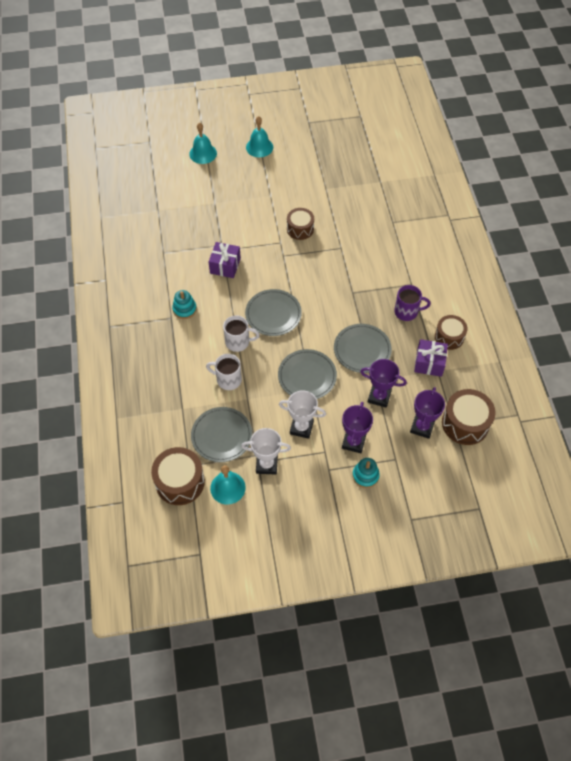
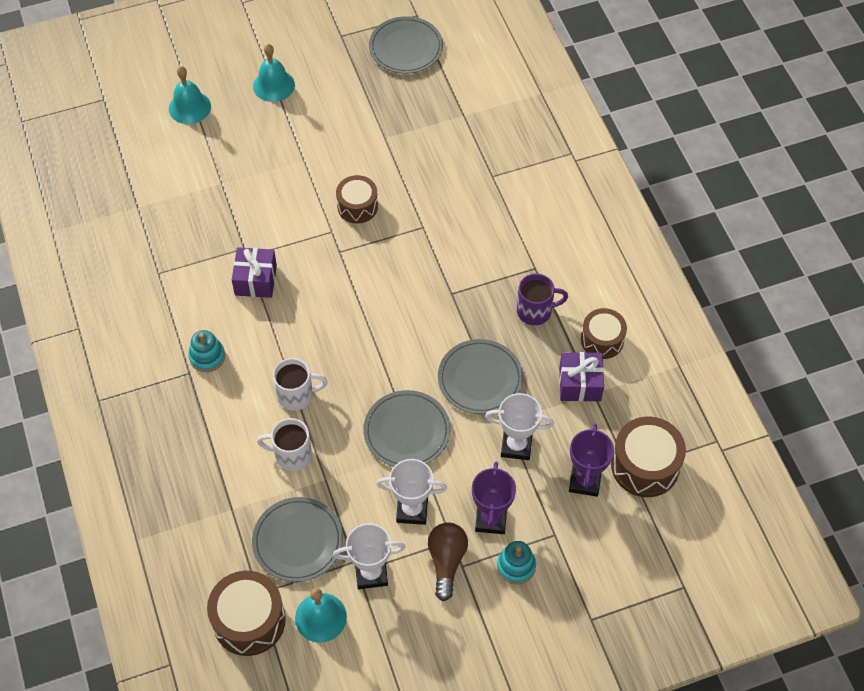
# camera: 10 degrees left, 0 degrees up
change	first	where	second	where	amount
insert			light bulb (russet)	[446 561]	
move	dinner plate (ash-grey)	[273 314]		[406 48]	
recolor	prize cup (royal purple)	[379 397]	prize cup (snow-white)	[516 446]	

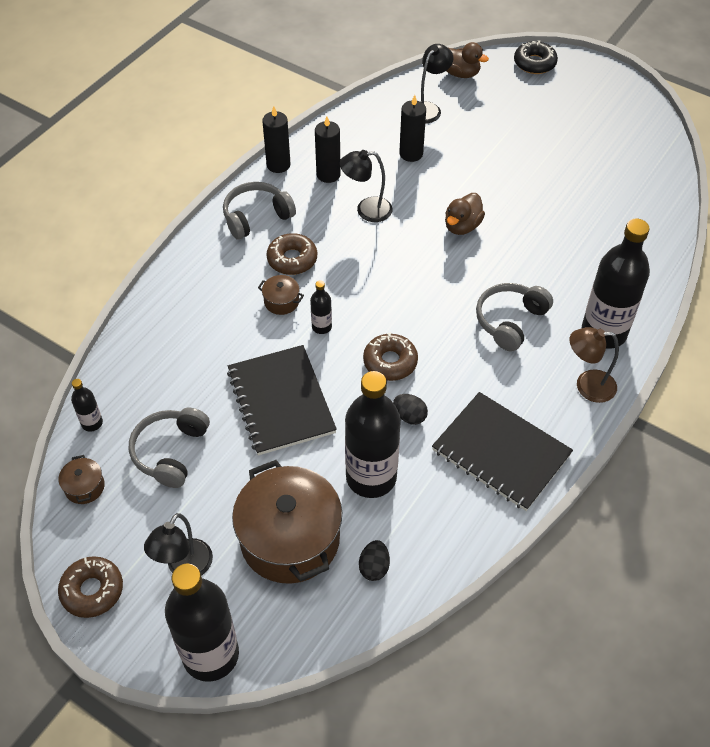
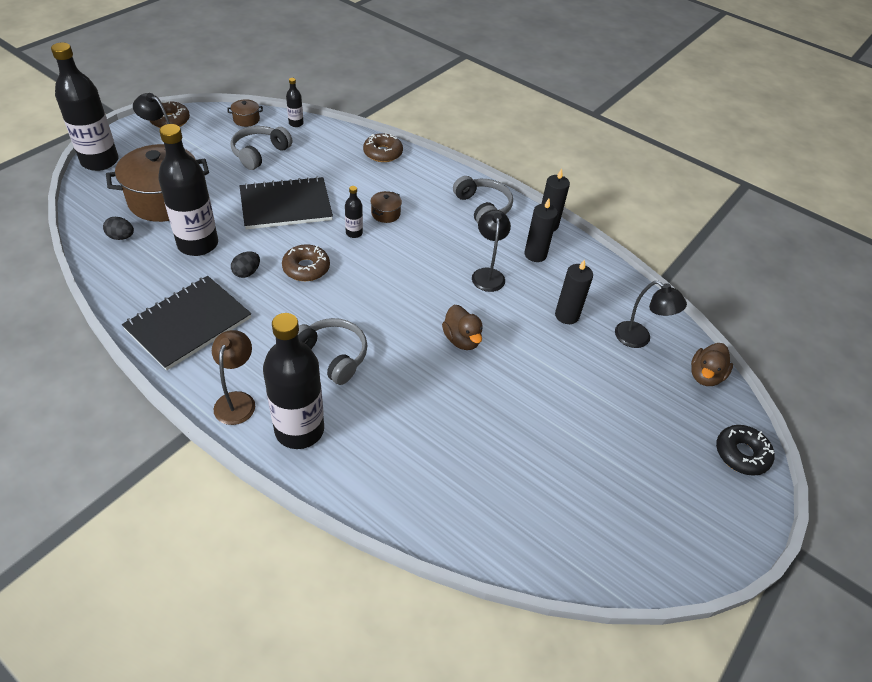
# camera: 90 degrees right, 5 degrees down
change	first	where	second	where	amount
move	glazed donut (russet)	[292 259]		[383 153]	
rotate	headset (ash-grey)	[170 452]		[260 153]	75 degrees counterclockwise
rotate	duck (russet)	[462 226]		[462 340]	150 degrees counterclockwise

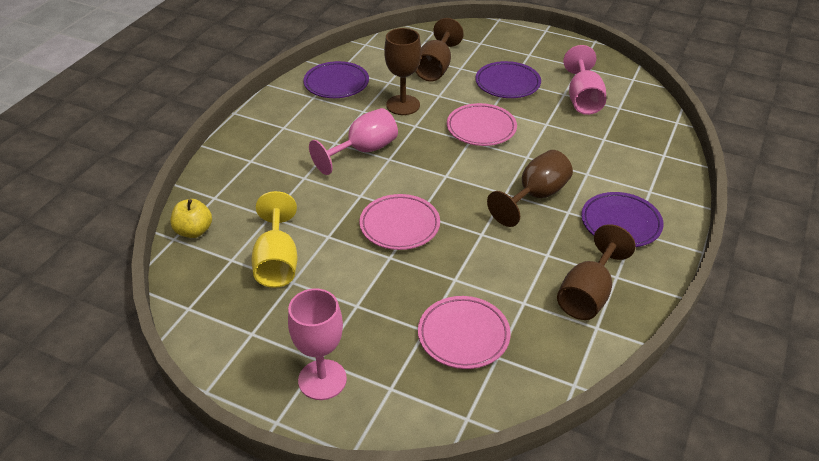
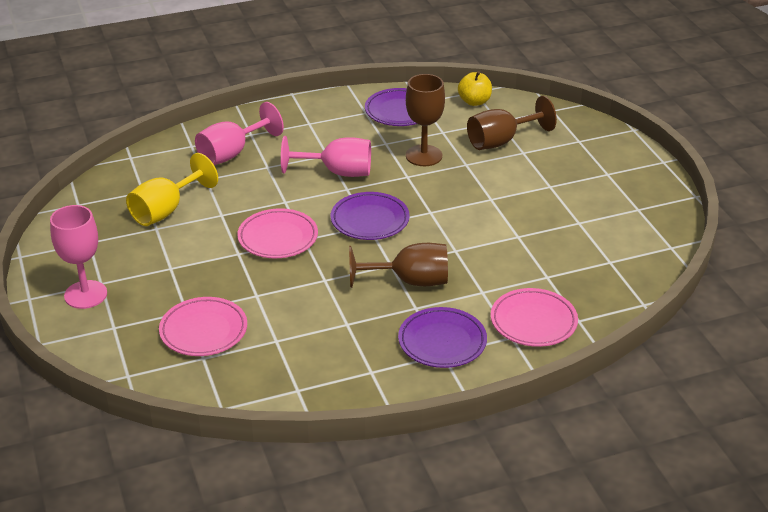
# camera: 45 degrees right, 5 degrees down
change	first	where	second	where	amount
delete	chalice (russet)	[588 294]			
move	apple (golden)	[194 231]		[474 102]	
move	dinner plate (rose-pink)	[481 128]		[533 322]	
move	dinner plate (royal purple)	[507 84]		[370 220]	
move	chalice (rose-pink)	[583 99]		[232 153]	

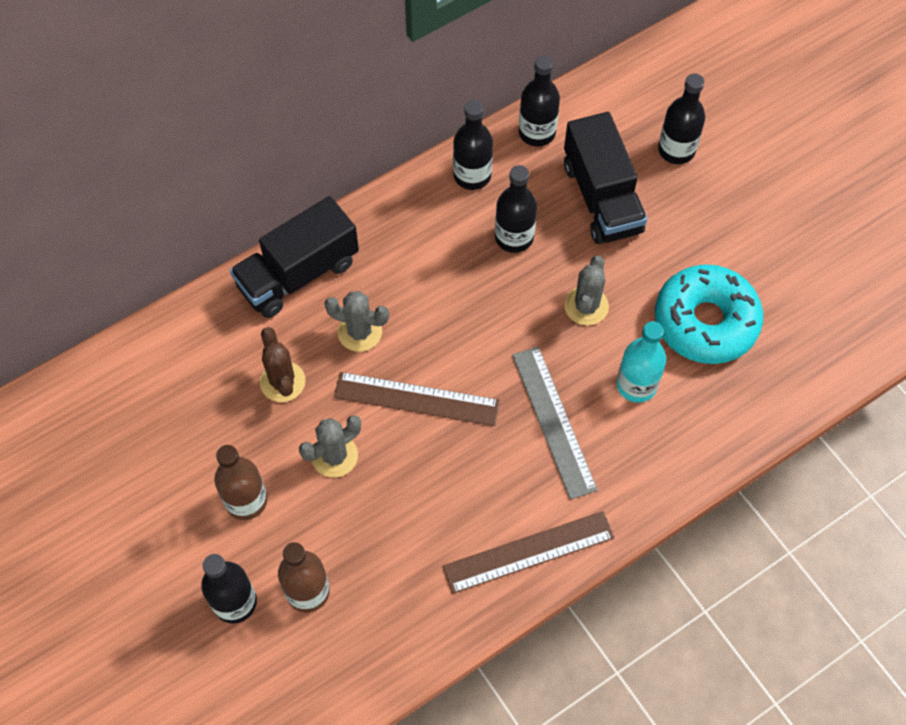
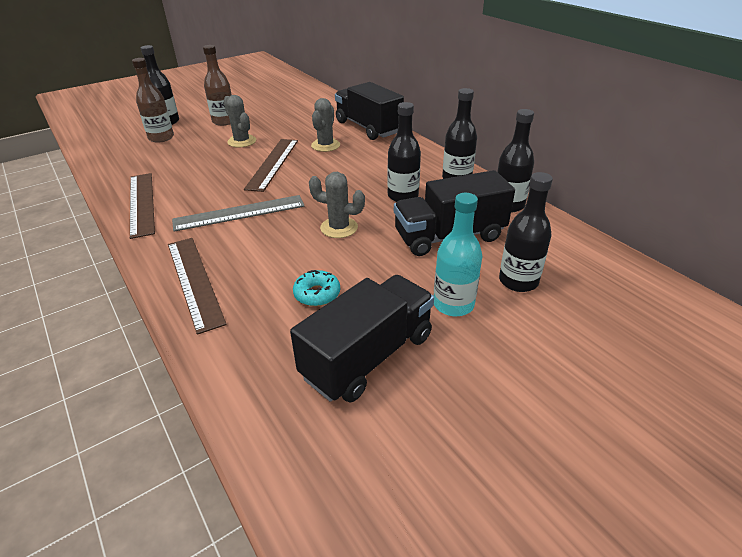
# camera: 90 degrees right, 25 degrees down
change	first	where	second	where	amount
delete	saguaro cactus (russet)	[282 382]			
insert			straightedge (russet)	[194 281]	
insert			toy truck (ebony)	[368 356]	
move	flask (teal)	[636 385]		[453 304]	
resize	glazed donut (teal)	[705 322]		[317 294]	x0.44

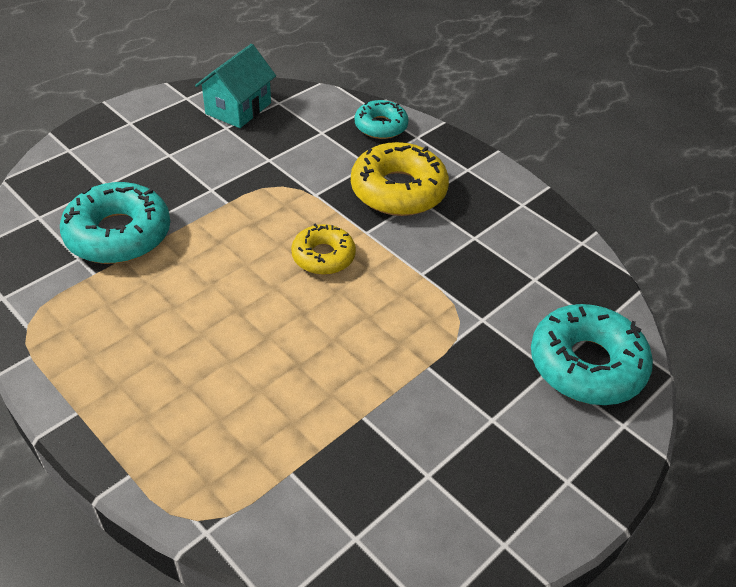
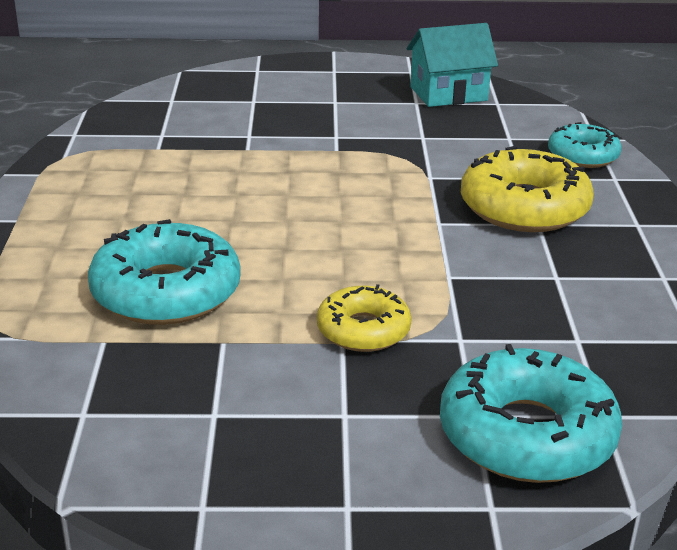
# camera: 45 degrees right, 15 degrees down
change	first	where	second	where	amount
move	glazed donut (teal)	[118 234]		[166 292]	
move	glazed donut (golden)	[323 256]		[363 330]	

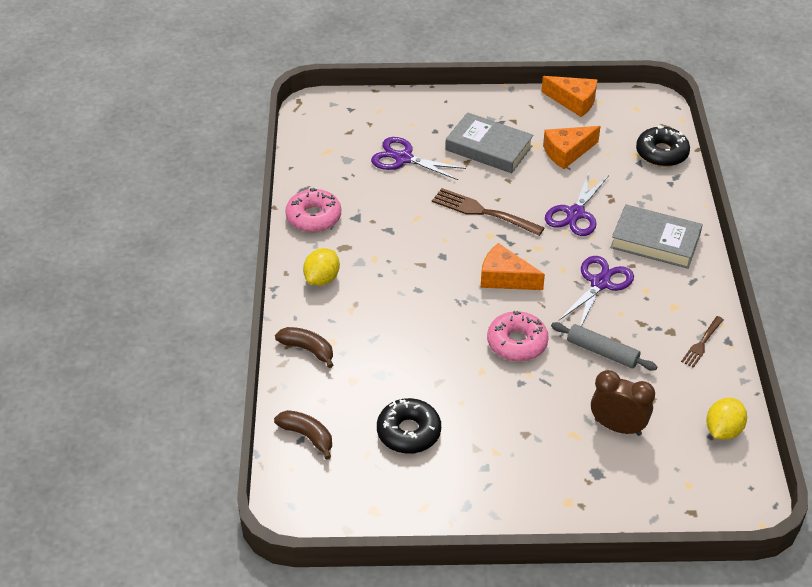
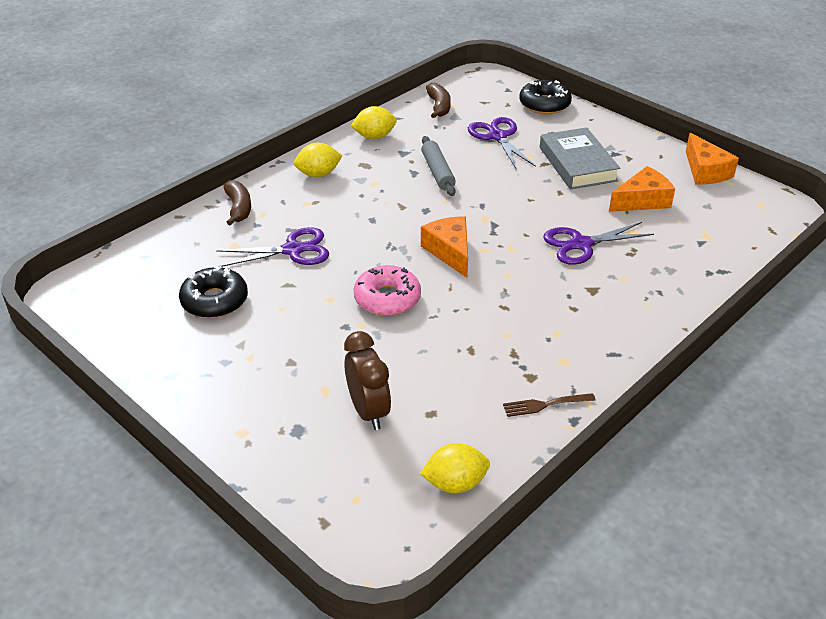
# camera: 45 degrees right, 5 degrees down
change	first	where	second	where	amount
delete	fork (russet)	[483 212]			
delete	hardcover (ash-grey)	[655 241]			
move	toy banana (russet)	[307 436]		[439 106]	
move	rolling pin (ash-grey)	[602 352]		[437 172]	
move	pair of scissors (royal purple)	[600 283]		[293 250]	
move	glazed donut (ebony)	[661 153]		[544 104]	
replace	glazed donut (rose-pink)	[313 217]	citrus fruit (golden)	[374 136]	
rotate	piece of cheese (orange)	[567 152]		[642 201]	135 degrees clockwise

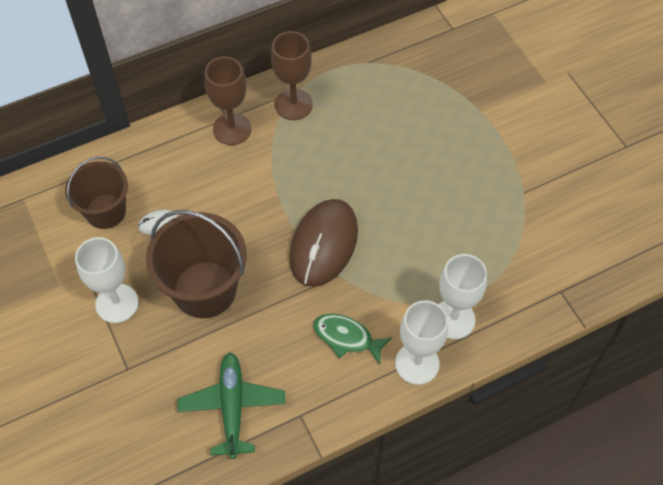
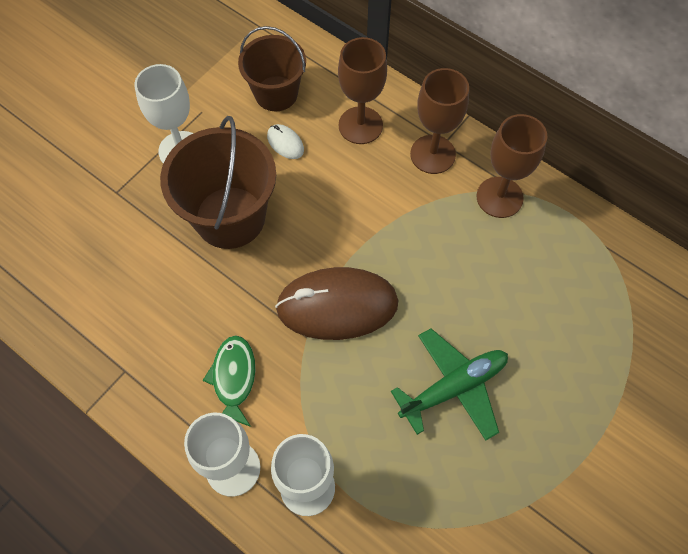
# camera: 65 degrees right, 5 degrees up
change	first	where	second	where	amount
insert			chalice (russet)	[360 125]	
move	toy plane (green)	[232 407]		[453 387]	

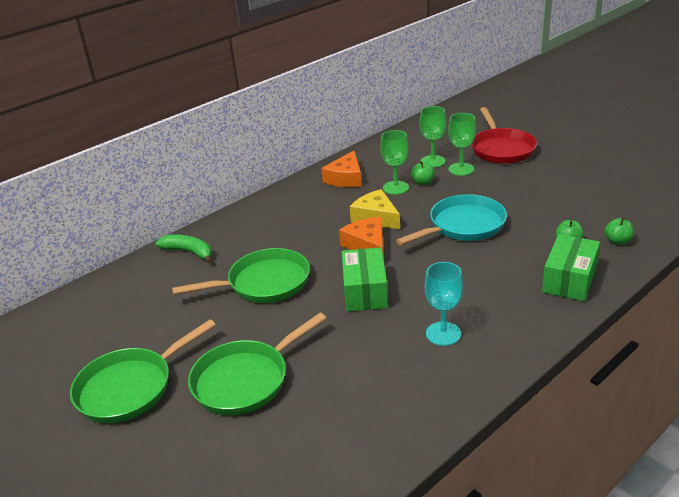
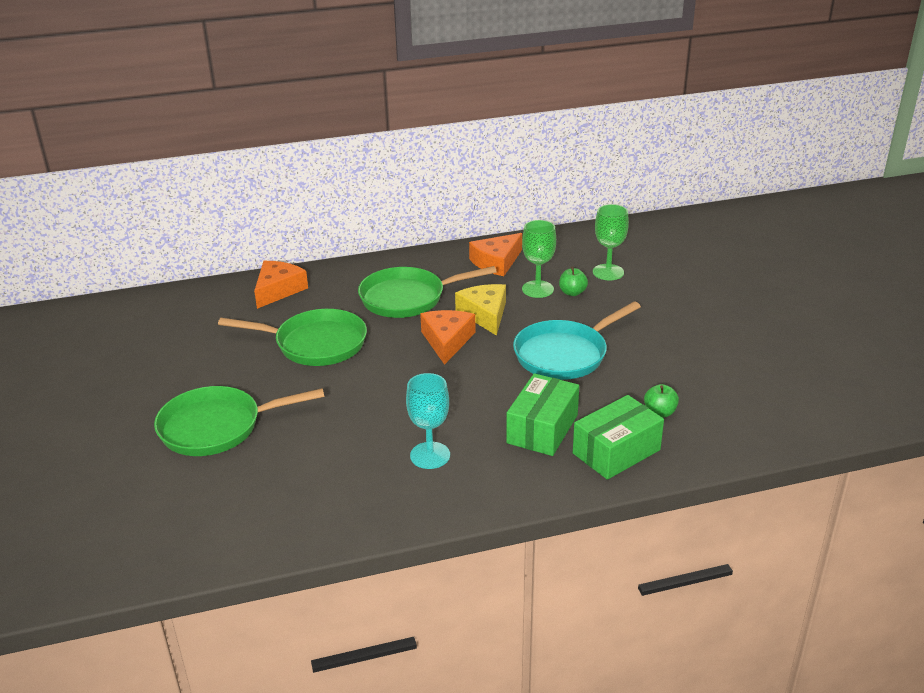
# camera: 25 degrees right, 0 degrees up
change	first	where	second	where	amount
delete	chalice (green)	[461 169]			
delete	frying pan (crimson)	[501 149]			
delete	apple (green)	[617 241]			
move	frying pan (green)	[130 387]		[408 298]	
move	package (green)	[365 291]		[542 429]	
replace	toy banana (green)	[189 252]	piece of cheese (orange)	[278 290]	
rotate	frying pan (teal)	[463 226]		[565 354]	150 degrees clockwise

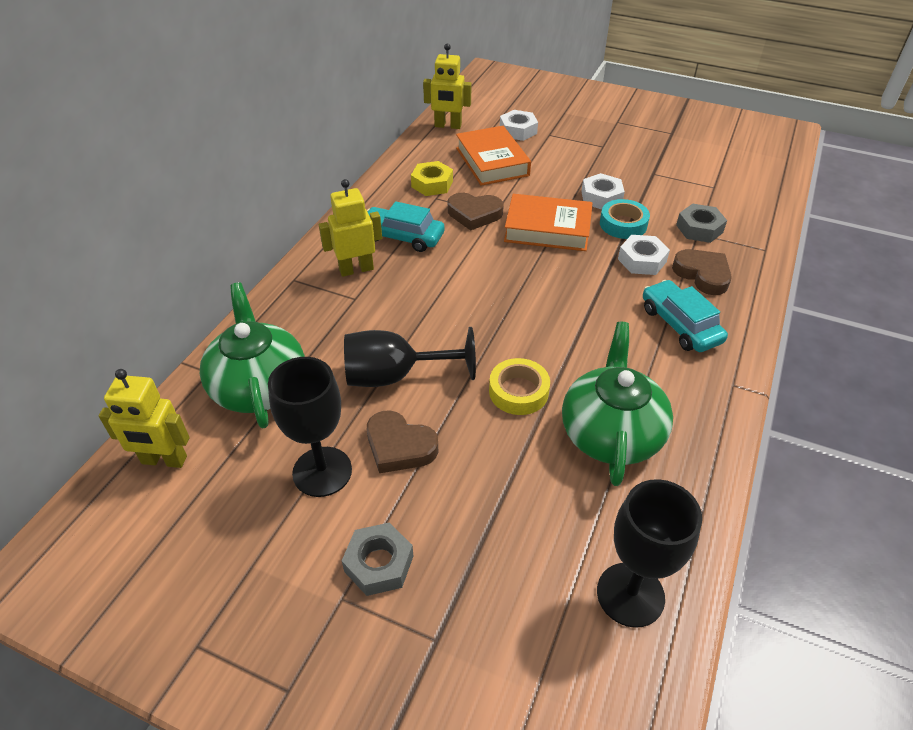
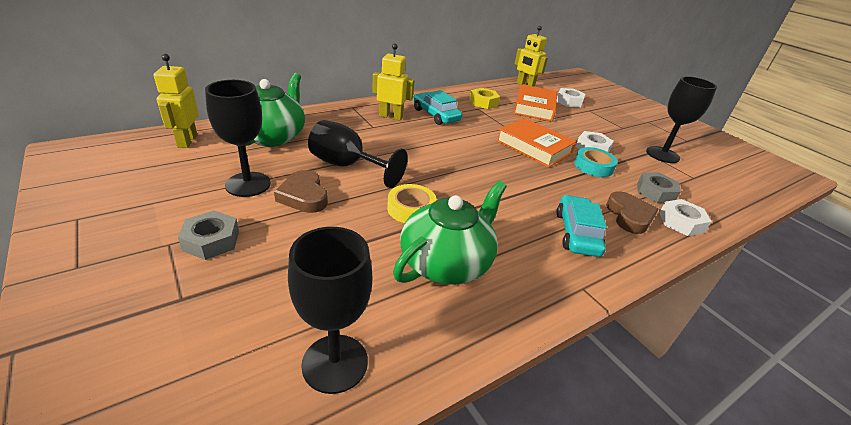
# camera: 30 degrees right, 10 degrees down
change	first	where	second	where	amount
delete	heart (russet)	[474 214]			
insert			chalice (ebony)	[662 155]	
move	hex nut (snow-white)	[642 260]		[681 222]	
rotate	robot figure (golden)	[164 460]		[187 141]	45 degrees clockwise

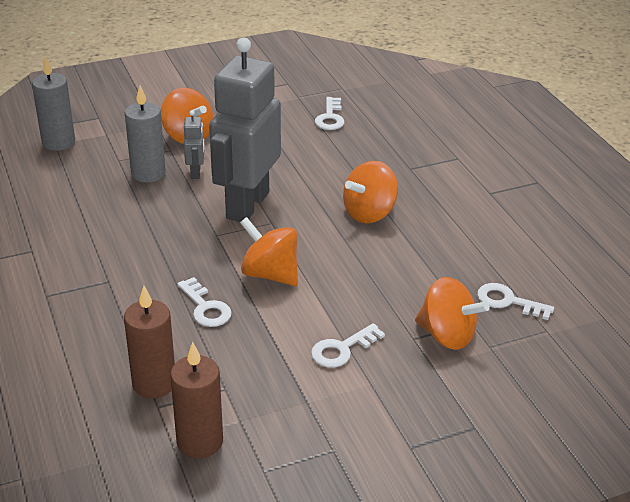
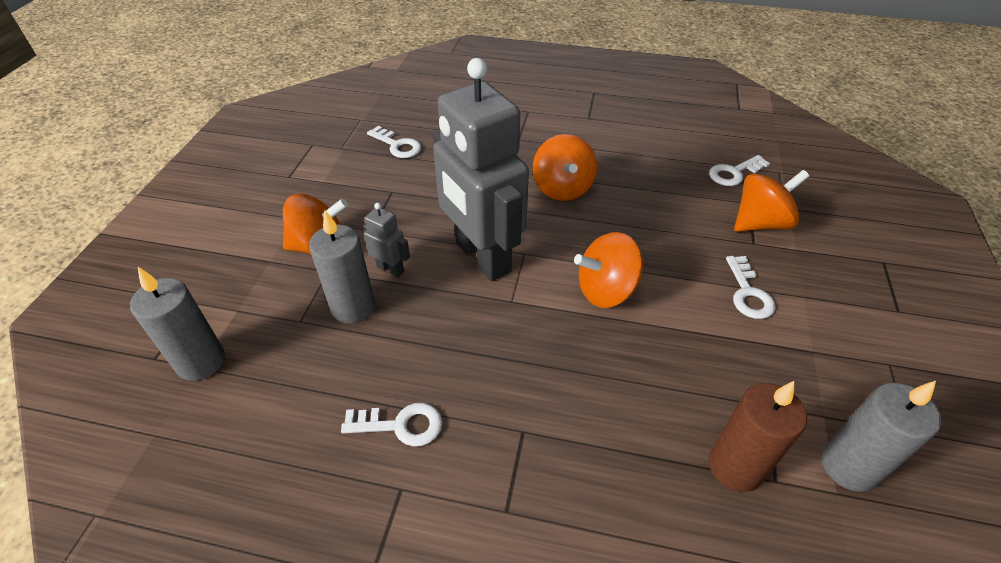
# camera: 55 degrees left, 10 degrees up
change	first	where	second	where	amount
move	key (snow-white)	[206 307]		[401 425]	
recolor	candle (russet)	[200 441]	candle (ash-grey)	[848 466]	

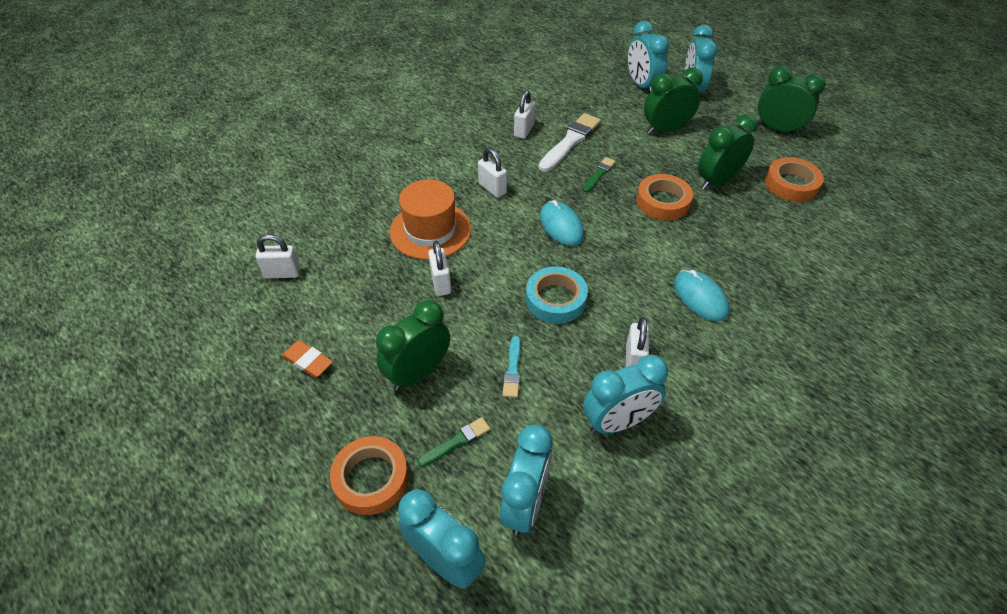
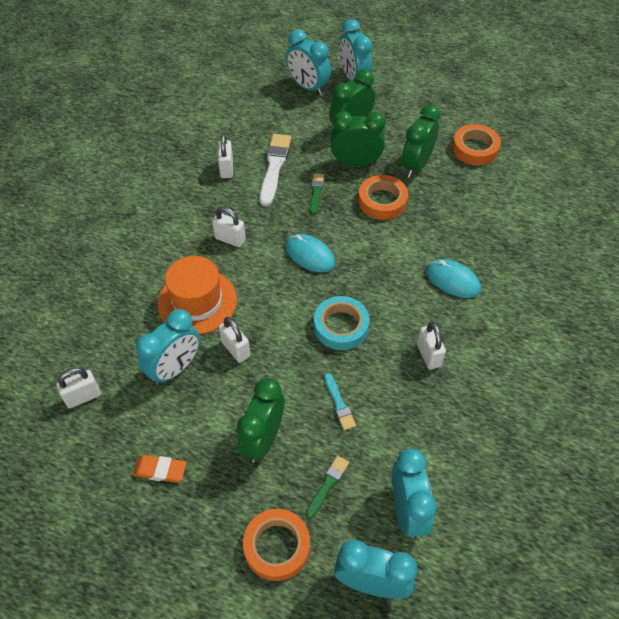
# camera: 25 degrees left, 5 degrees up
change	first	where	second	where	amount
move	alarm clock (teal)	[618 422]		[175 368]	
move	alarm clock (green)	[777 129]		[356 163]	

